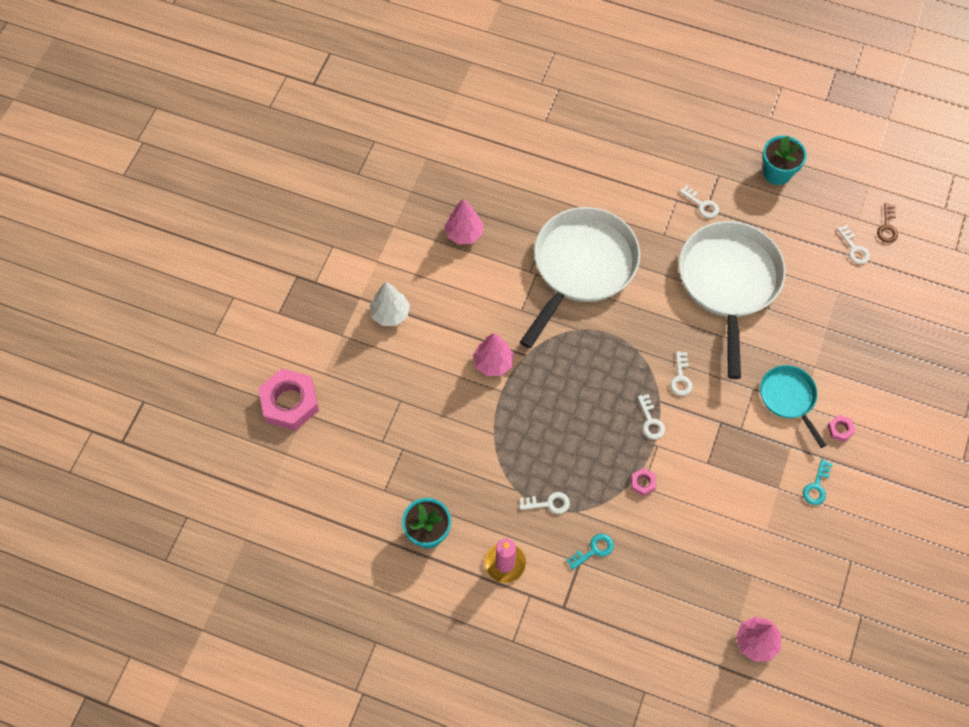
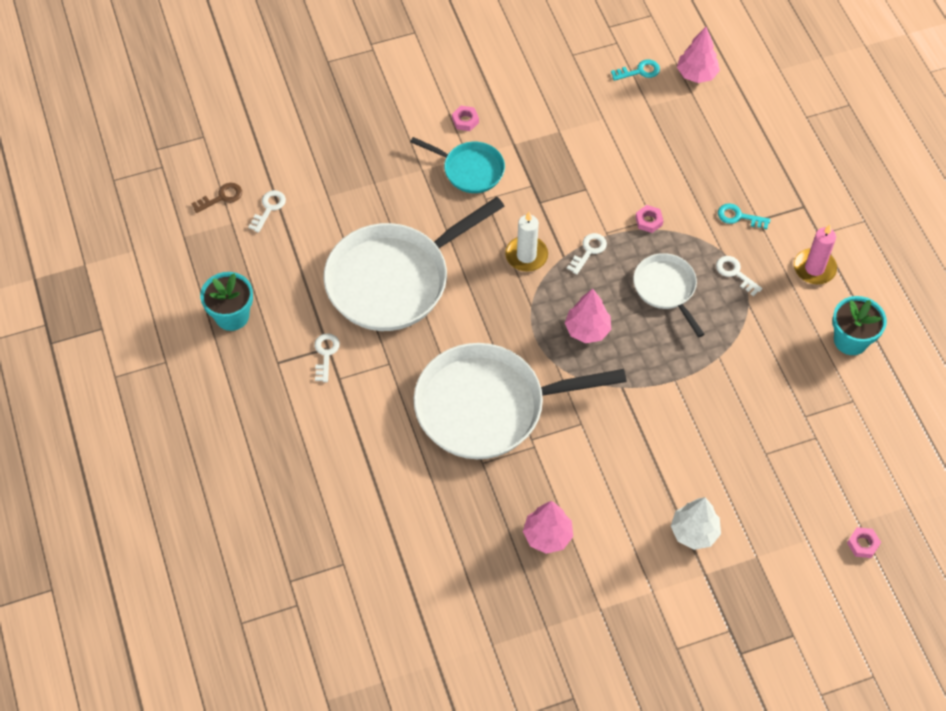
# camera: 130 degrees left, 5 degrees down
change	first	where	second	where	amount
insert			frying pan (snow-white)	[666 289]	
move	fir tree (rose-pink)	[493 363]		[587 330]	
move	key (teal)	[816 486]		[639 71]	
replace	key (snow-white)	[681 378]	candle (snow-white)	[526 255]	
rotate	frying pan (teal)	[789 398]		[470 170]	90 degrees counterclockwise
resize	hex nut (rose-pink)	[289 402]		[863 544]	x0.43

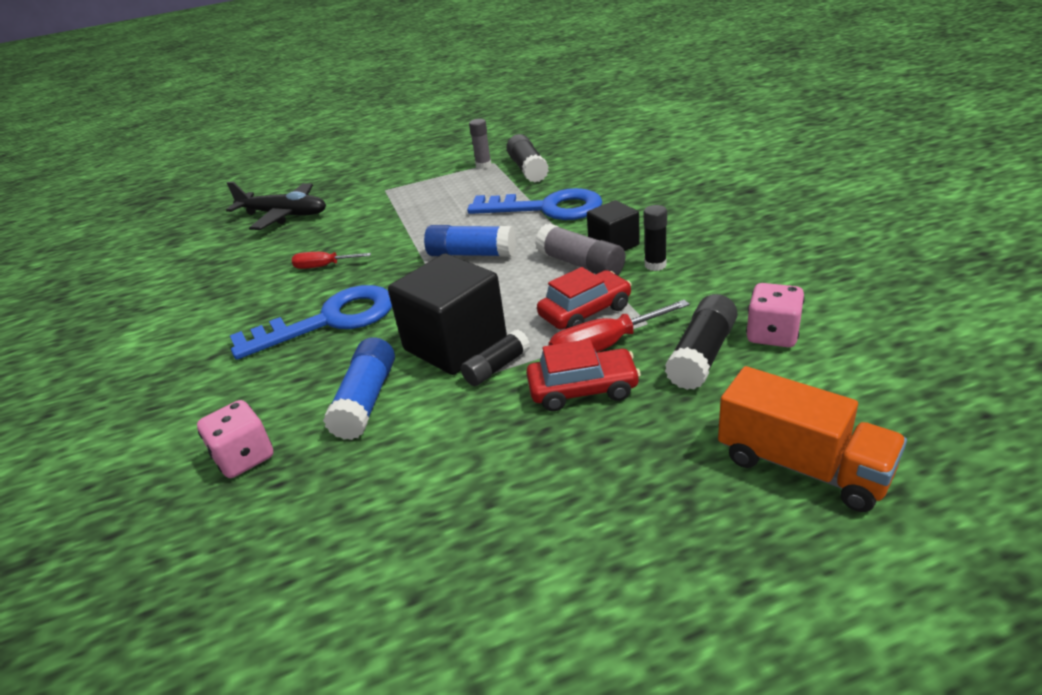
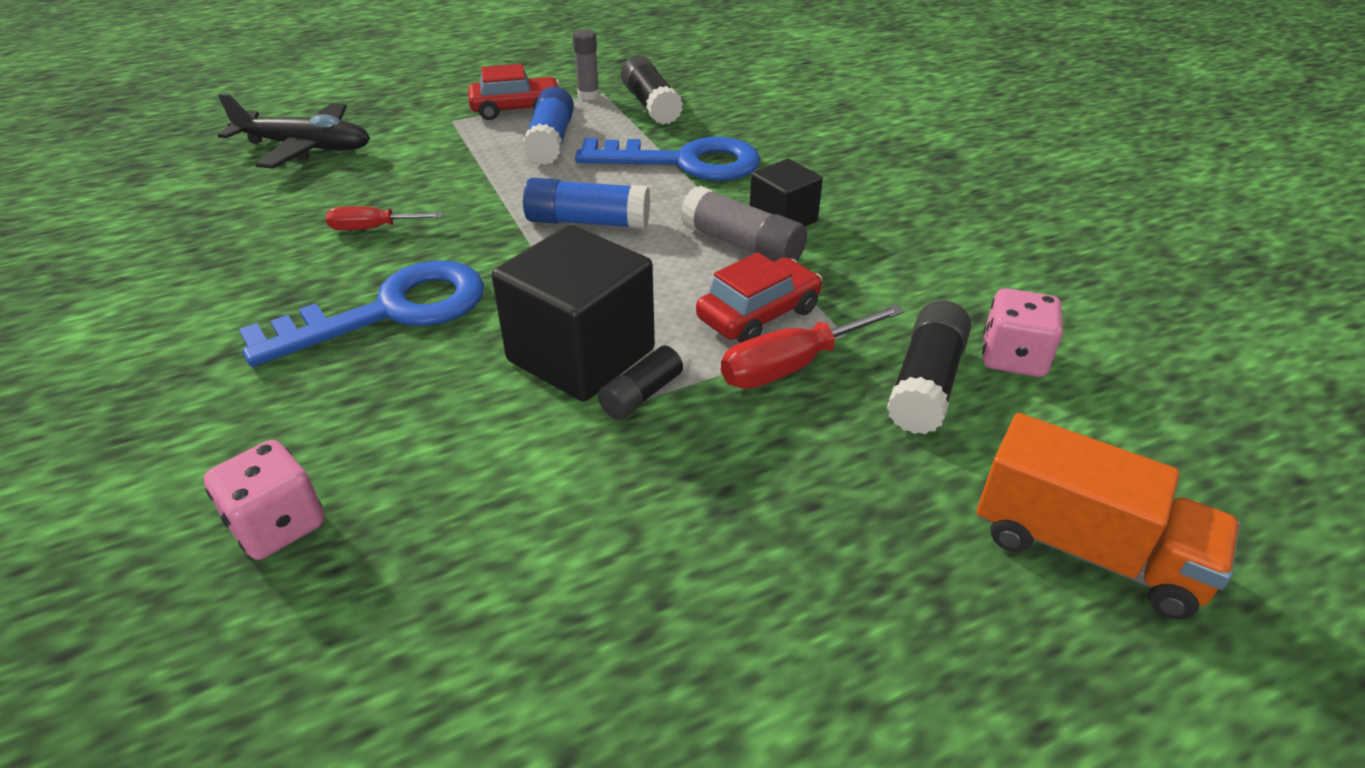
# camera: 10 degrees left, 5 degrees up
change	first	where	second	where	amount
delete	glue (ebony)	[655 265]			
move	glue (cobalt)	[366 400]		[551 141]	
move	toy car (crimson)	[583 389]		[516 109]	

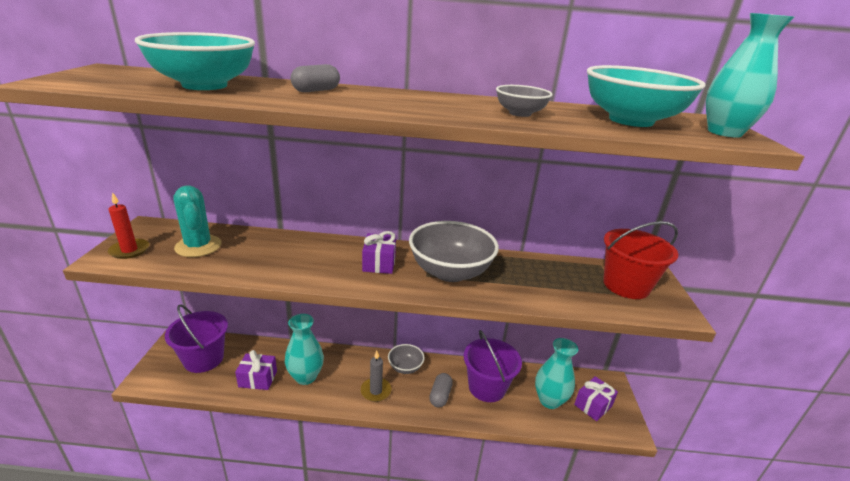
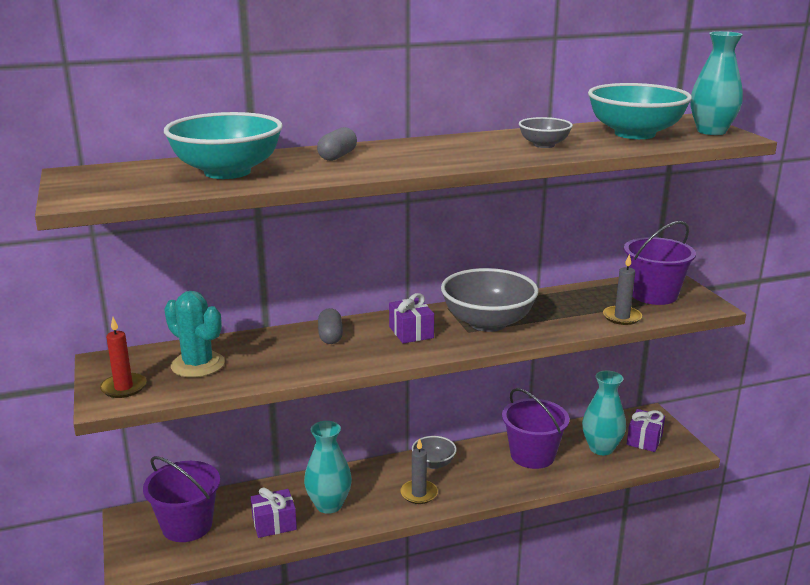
# camera: 20 degrees left, 5 degrees down
change	first	where	second	where	amount
insert			candle (ash-grey)	[622 317]	
move	pill shape (ash-grey)	[440 396]		[330 336]	
recolor	bucket (crimson)	[626 285]	bucket (royal purple)	[653 295]	

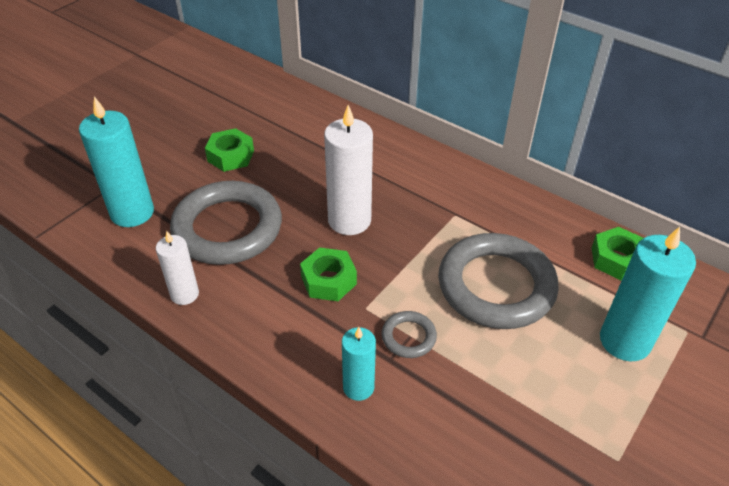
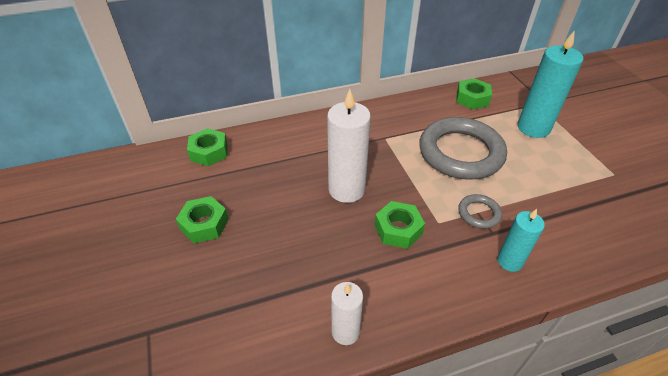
# camera: 55 degrees left, 0 degrees up
change	first	where	second	where	amount
delete	candle (teal)	[132 212]			
delete	ring (ash-grey)	[227 228]			
insert			hex nut (green)	[209 152]	

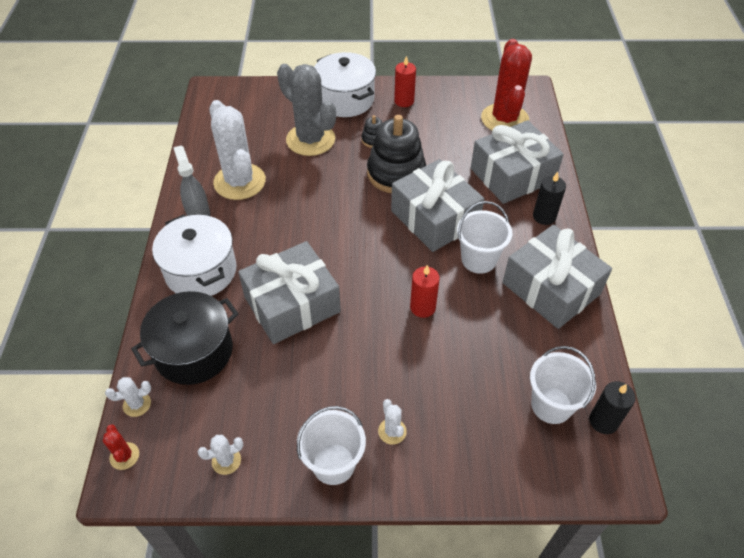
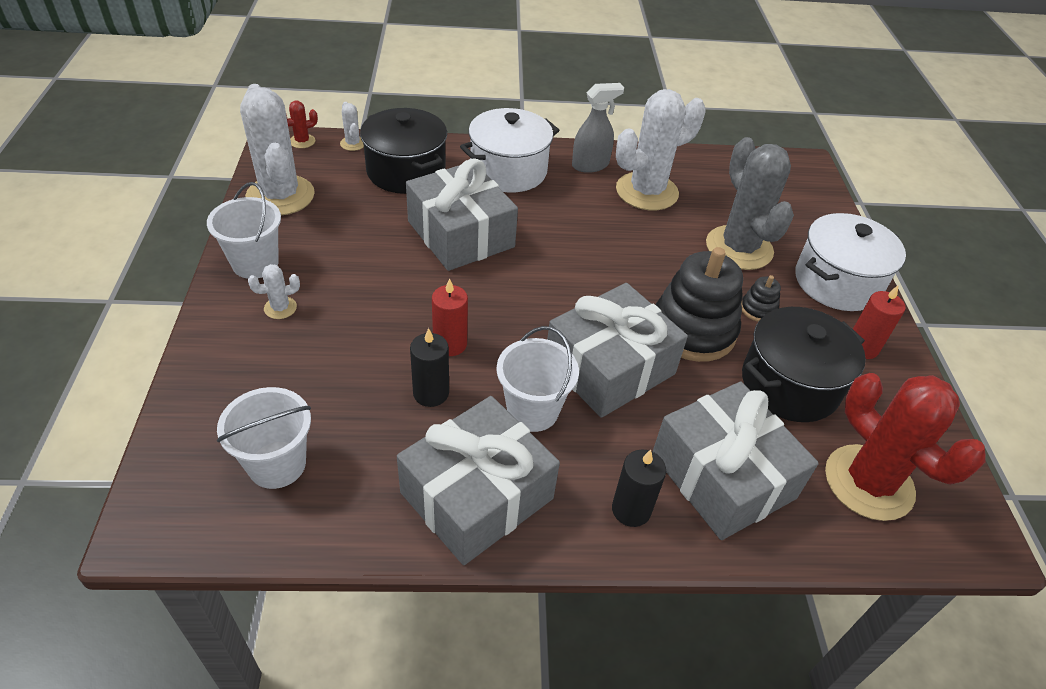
# camera: 85 degrees right, 5 degrees down
change	first	where	second	where	amount
insert			pot (ebony)	[789 384]	
move	candle (ebony)	[603 421]		[431 393]	
rotate	saguaro cactus (ash-grey)	[310 140]		[739 248]	60 degrees counterclockwise
rotate	saguaro cactus (crimson)	[504 119]		[868 482]	60 degrees clockwise
resize	saguaro cactus (snow-white)	[226 461]		[280 196]	x2.41

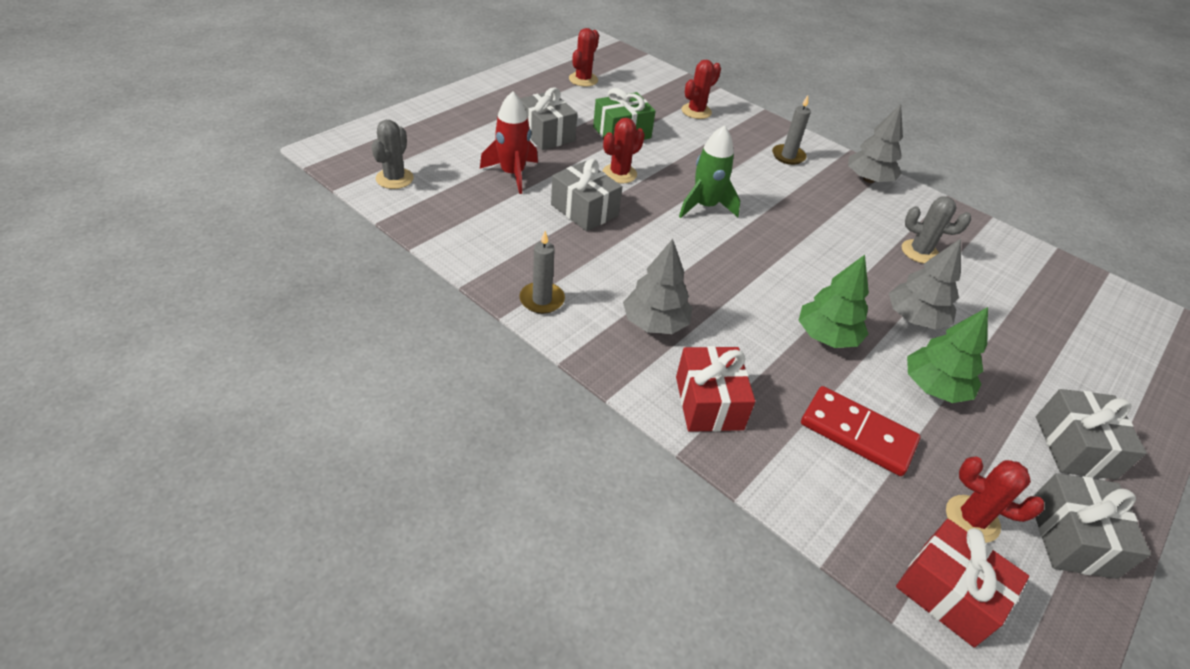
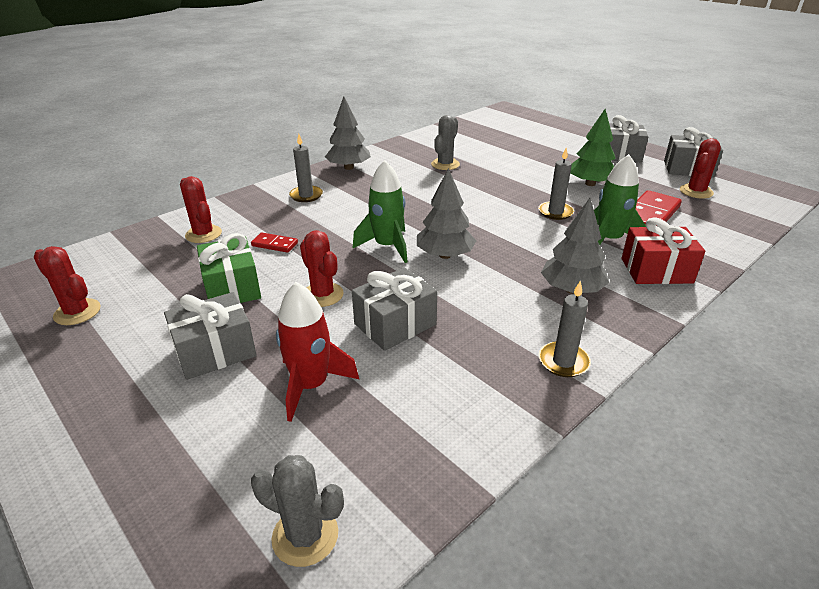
# camera: 80 degrees left, 10 degrees down
change	first	where	second	where	amount
delete	wrapped gift (crimson)	[948 593]			
insert			domino (crimson)	[274 244]	
insert			toy rocket (green)	[609 240]	
move	fir tree (ash-grey)	[914 318]		[445 255]	
replace	fir tree (green)	[826 336]	candle (ash-grey)	[555 212]	

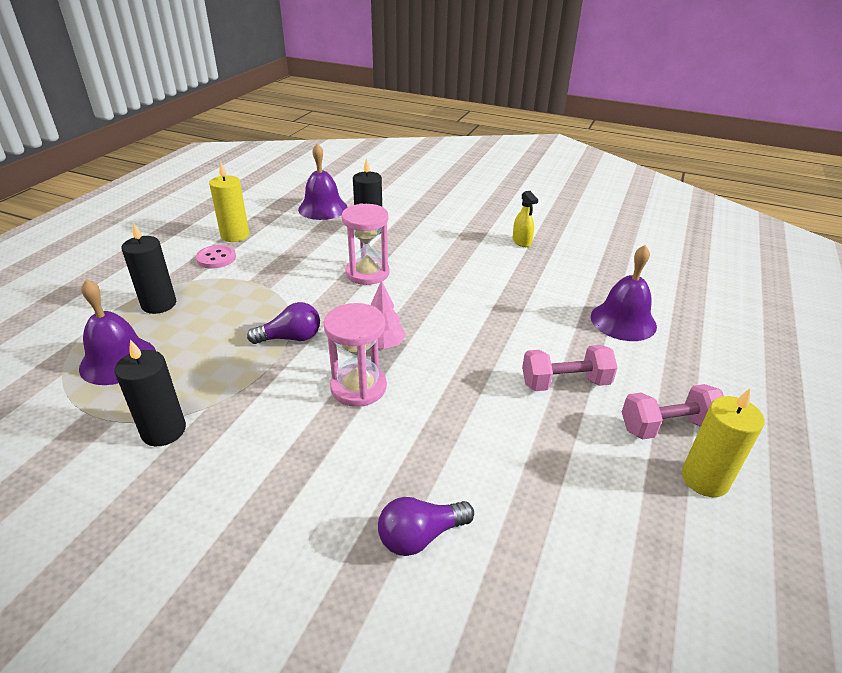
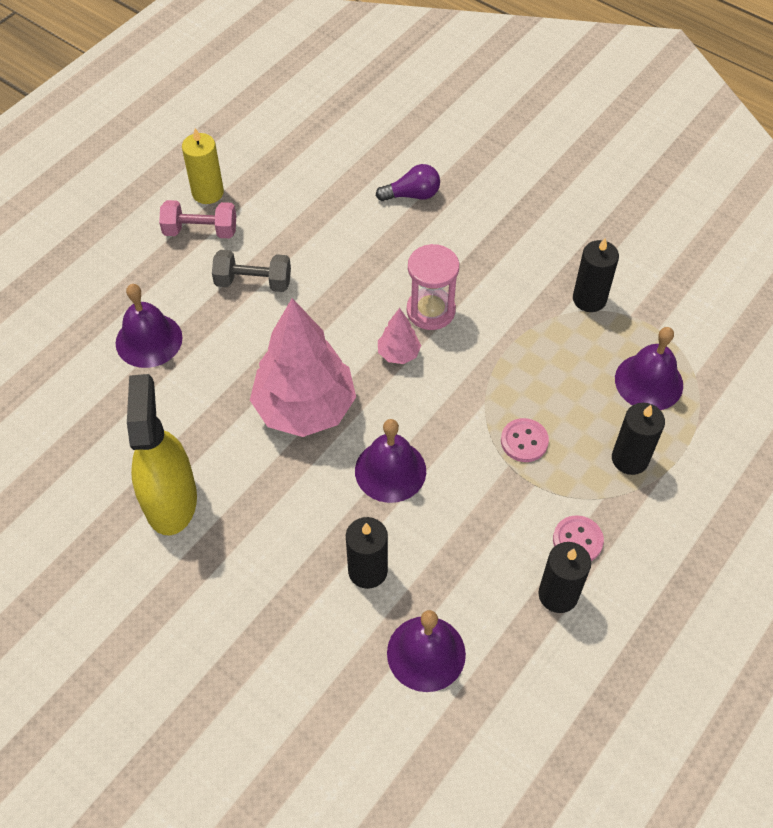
# camera: 165 degrees left, 20 degrees up
change	first	where	second	where	amount
delete	light bulb (royal purple)	[291 338]			
insert			fir tree (rose-pink)	[305 408]	
insert			shirt button (rose-pink)	[524 441]	
replace	sand timer (rose-pink)	[367 273]	school bell (royal purple)	[390 470]	
recolor	candle (golden)	[235 235]	candle (ebony)	[558 594]	
recolor	hand weight (rose-pink)	[565 383]	hand weight (ash-grey)	[253 282]	
resize	spray bottle (golden)	[521 241]		[170 500]	x2.32

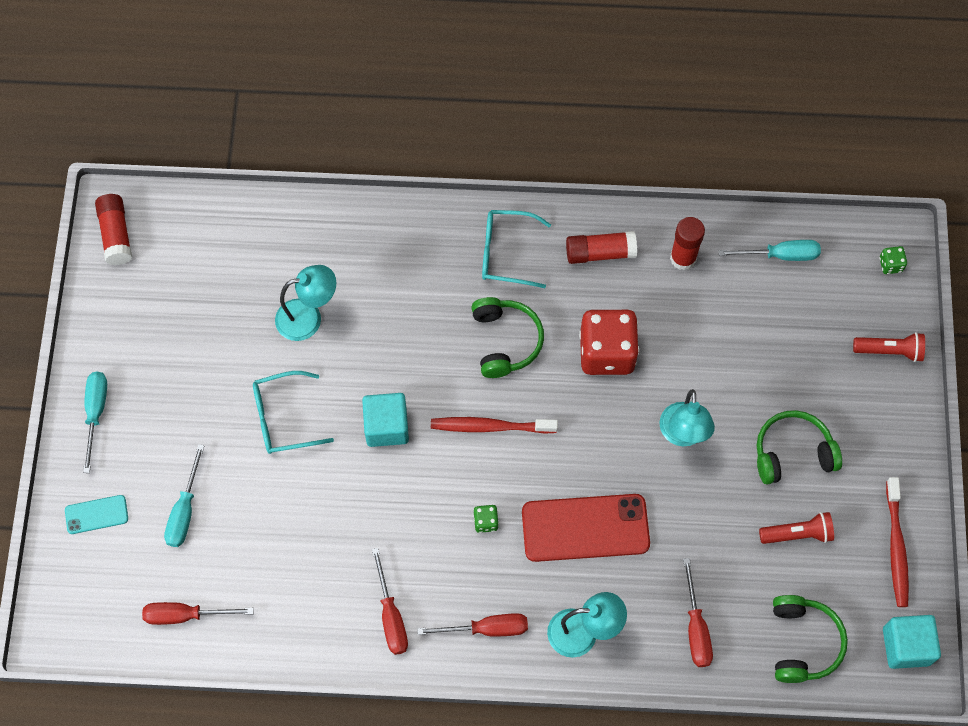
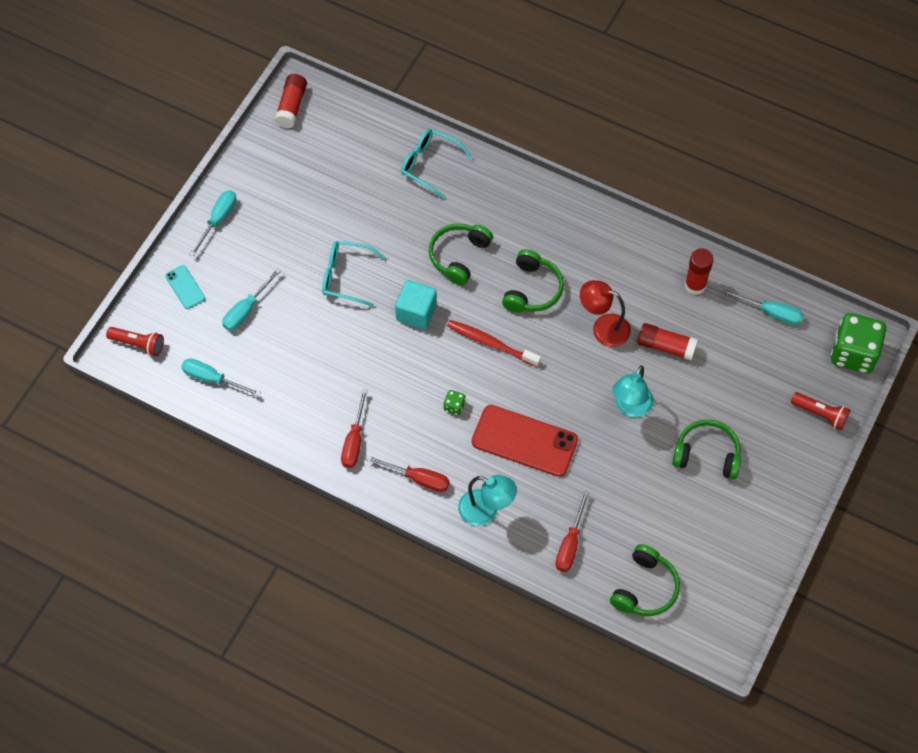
# camera: 25 degrees right, 5 degrees down
change	first	where	second	where	amount
delete	lamp (teal)	[308 317]			
delete	cube (teal)	[906 646]			
delete	toothbrush (crimson)	[896 547]			
insert			headset (green)	[458 256]	
move	glasses (teal)	[506 253]		[429 164]	
move	glue (crimson)	[600 253]		[666 346]	
move	pocket torch (crimson)	[798 534]		[138 344]	
replace	game die (crimson)	[607 352]	lamp (crimson)	[603 328]	
recolor	flat screwdriver (crimson)	[185 615]	flat screwdriver (teal)	[212 379]	
rotate	mobile phone (teal)	[96 514]		[185 287]	45 degrees clockwise
resize	game die (green)	[890 265]		[853 353]	x2.43

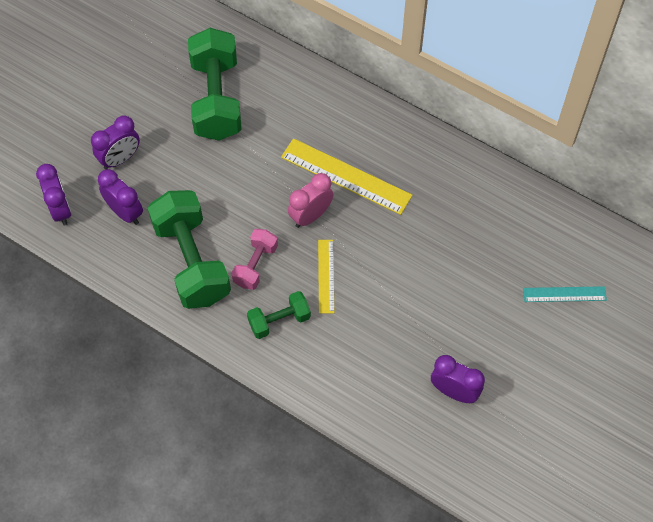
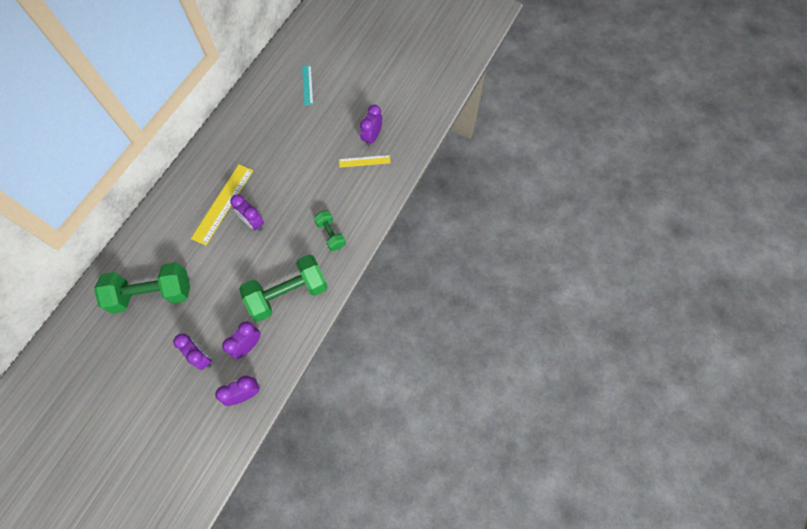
# camera: 95 degrees left, 5 degrees up
change	first	where	second	where	amount
delete	hand weight (rose-pink)	[255 265]			
move	straightedge (golden)	[326 276]		[364 161]	
recolor	alarm clock (rose-pink)	[310 216]	alarm clock (royal purple)	[253 222]	

